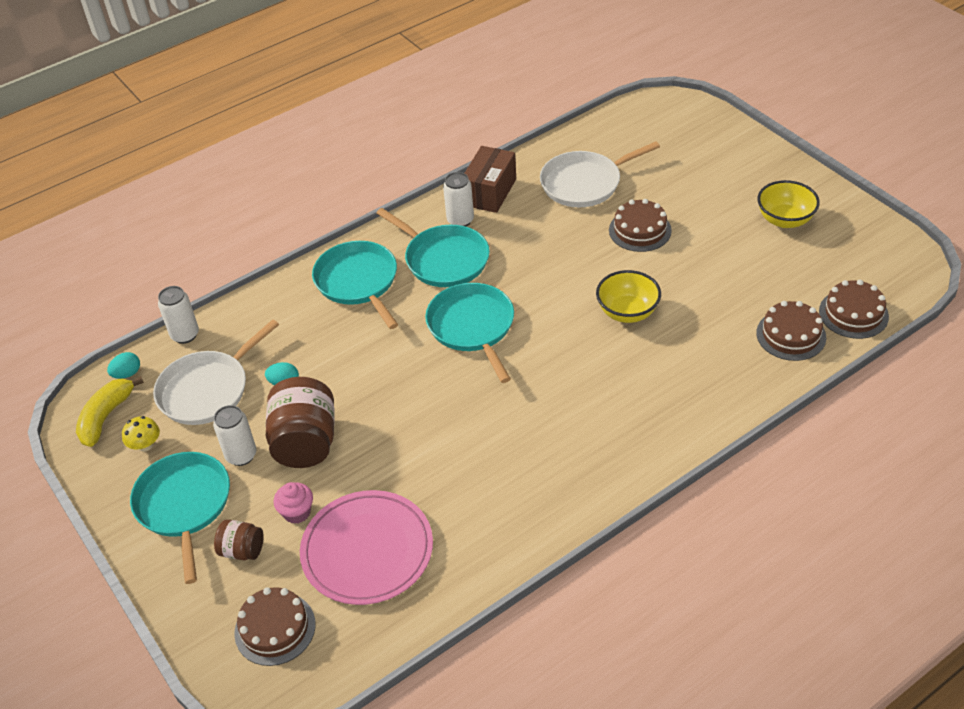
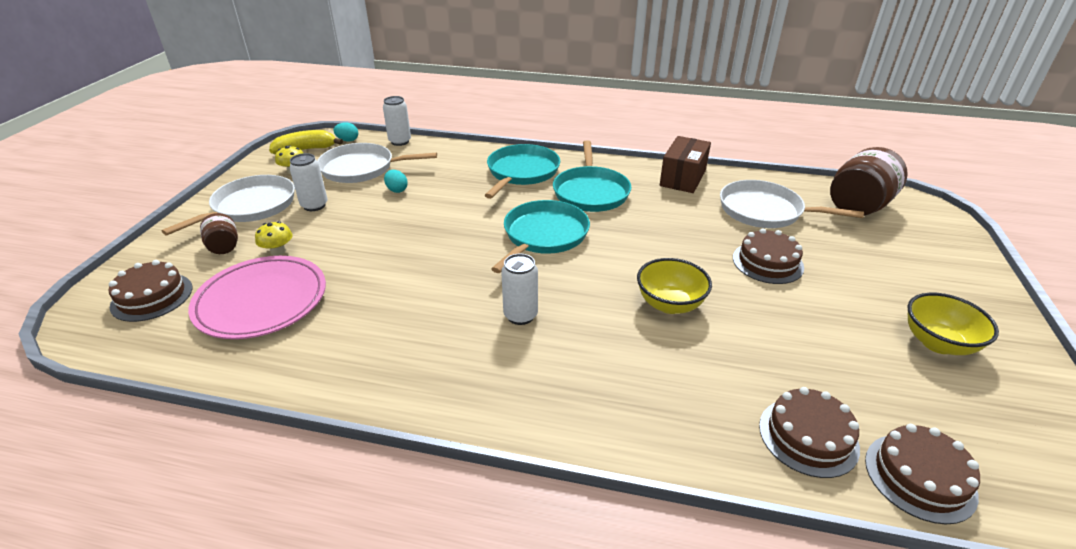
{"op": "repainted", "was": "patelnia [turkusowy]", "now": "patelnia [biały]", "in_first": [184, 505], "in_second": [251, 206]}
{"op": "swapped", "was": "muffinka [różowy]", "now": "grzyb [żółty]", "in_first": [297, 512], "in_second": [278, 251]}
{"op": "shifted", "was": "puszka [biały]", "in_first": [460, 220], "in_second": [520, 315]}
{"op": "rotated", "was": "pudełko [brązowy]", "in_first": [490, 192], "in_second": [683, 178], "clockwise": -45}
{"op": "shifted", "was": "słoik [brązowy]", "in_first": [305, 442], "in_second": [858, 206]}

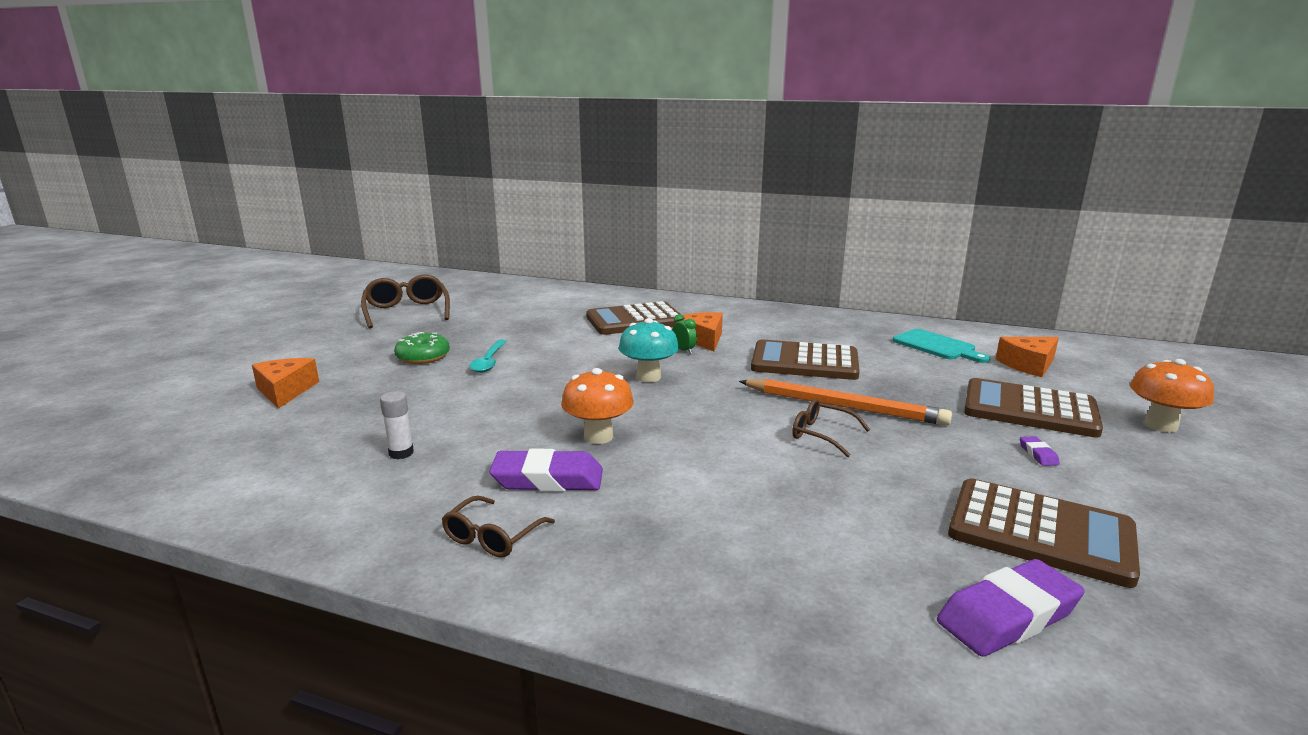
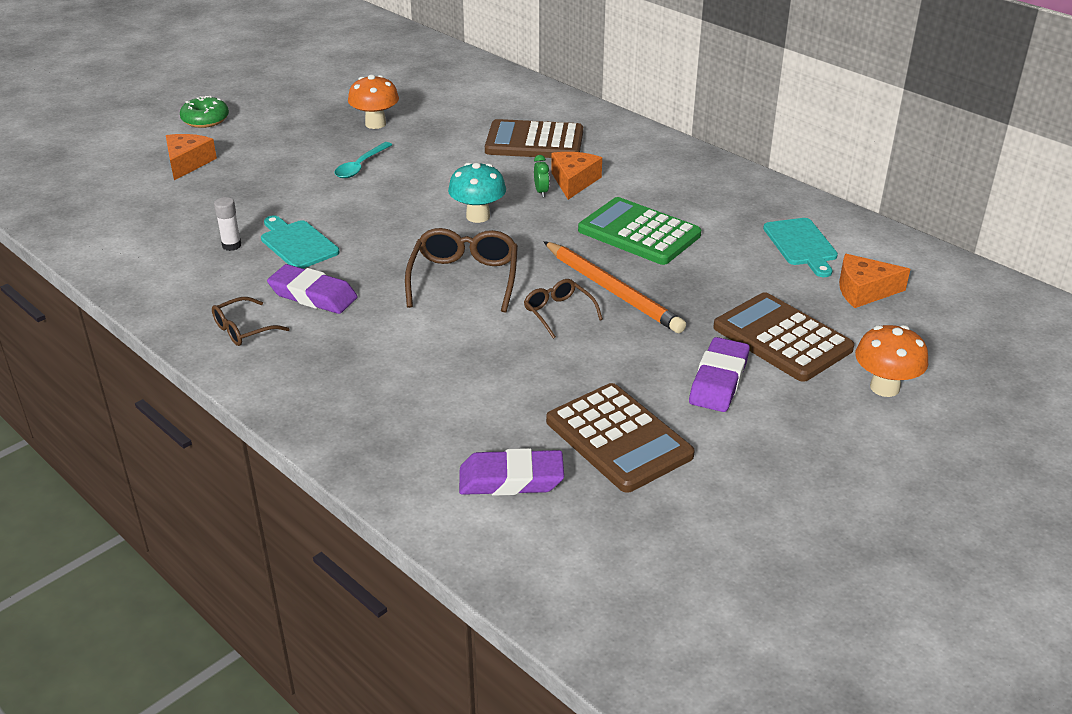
{"op": "shifted", "was": "donut [zielony]", "in_first": [423, 357], "in_second": [205, 120]}
{"op": "new", "now": "deska do krojenia [turkusowy]", "in_second": [297, 243]}
{"op": "shifted", "was": "grzyb [pomarańczowy]", "in_first": [598, 437], "in_second": [375, 124]}
{"op": "shifted", "was": "okulary [brązowy]", "in_first": [407, 311], "in_second": [464, 278]}
{"op": "repainted", "was": "kalkulator [brązowy]", "now": "kalkulator [zielony]", "in_first": [804, 362], "in_second": [639, 233]}
{"op": "scaled", "was": "gumka do mazania [fioletowy]", "in_first": [1038, 454], "in_second": [719, 381], "ratio": 2.24}

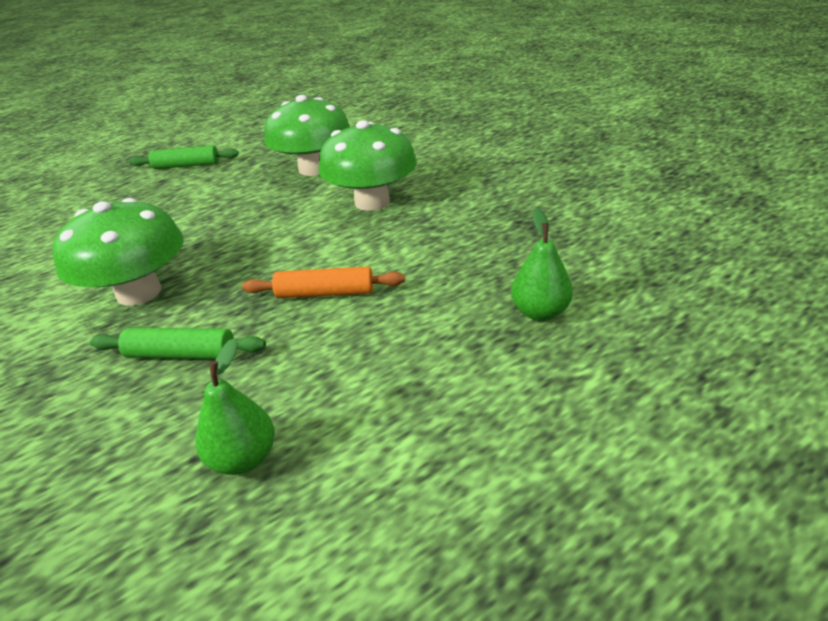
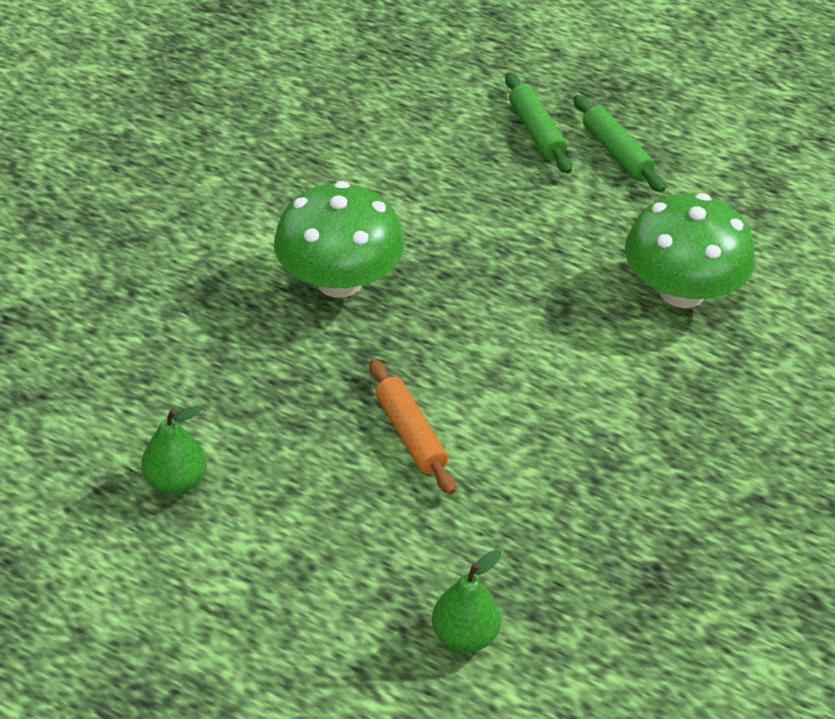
{"op": "shifted", "was": "wałek do ciasta [zielony]", "in_first": [181, 354], "in_second": [536, 131]}
{"op": "gone", "was": "grzyb [zielony]", "in_first": [372, 202]}

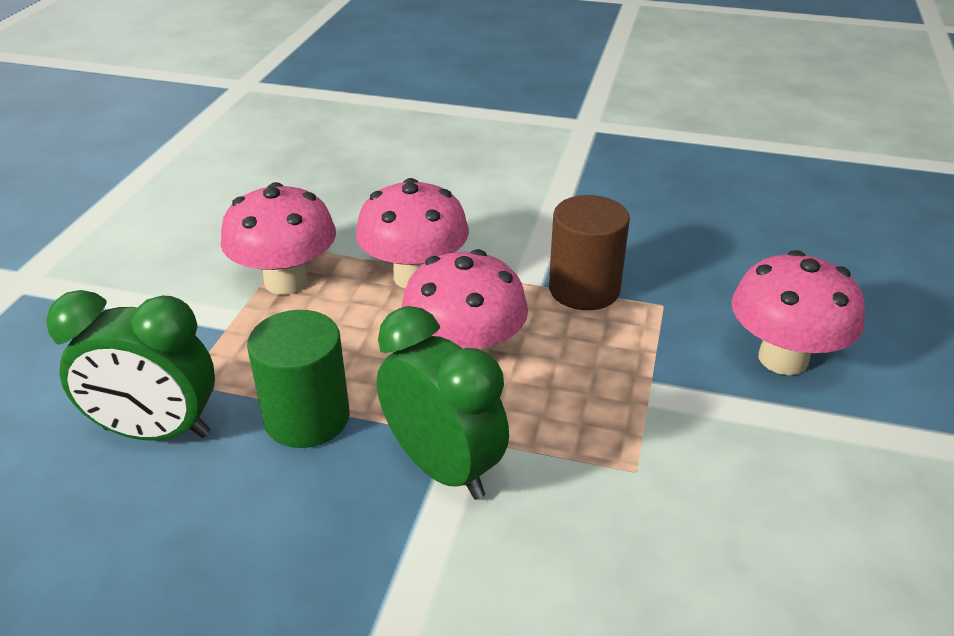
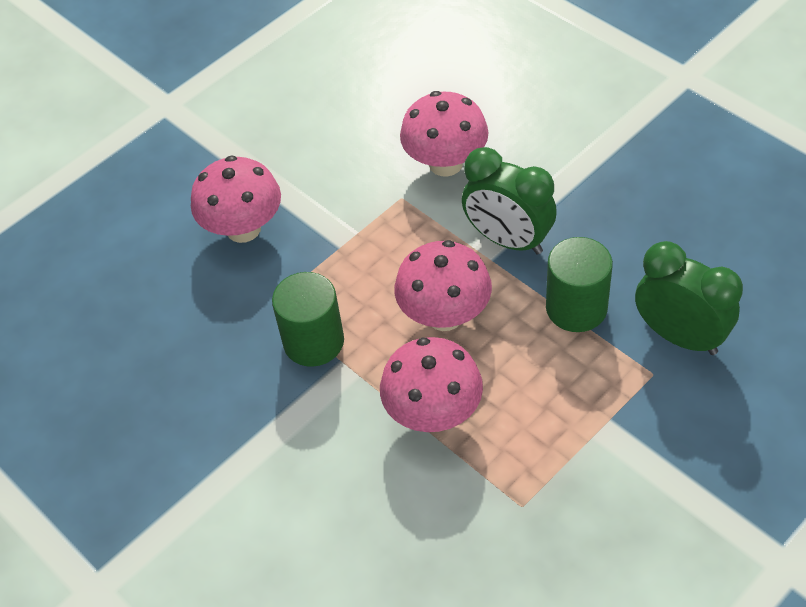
{"op": "repainted", "was": "walec [brązowy]", "now": "walec [zielony]", "in_first": [584, 289], "in_second": [313, 341]}
{"op": "shifted", "was": "grzyb [różowy]", "in_first": [286, 281], "in_second": [445, 163]}
{"op": "rotated", "was": "budzik [zielony]", "in_first": [443, 467], "in_second": [508, 240], "clockwise": -45}

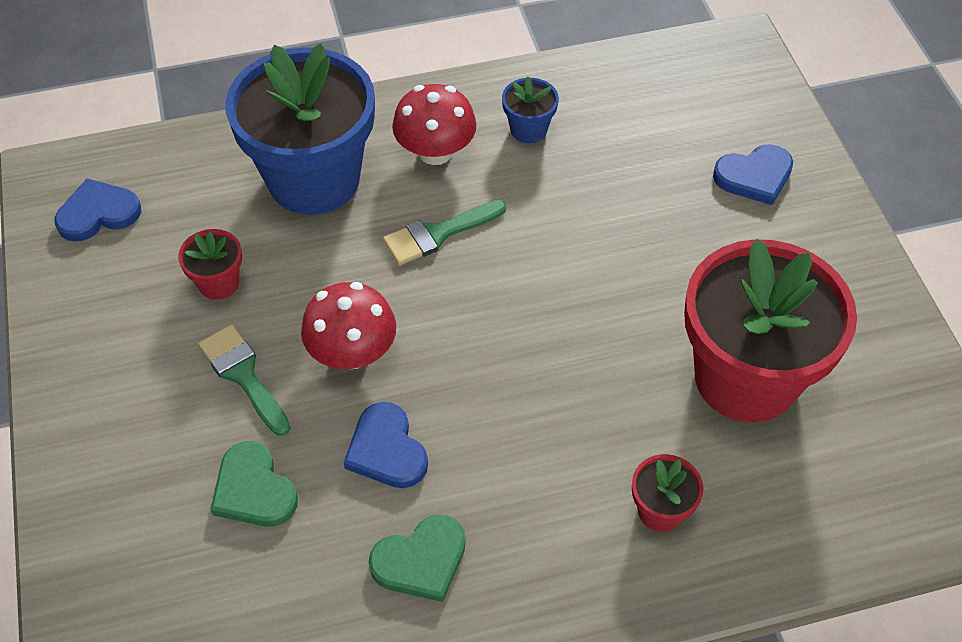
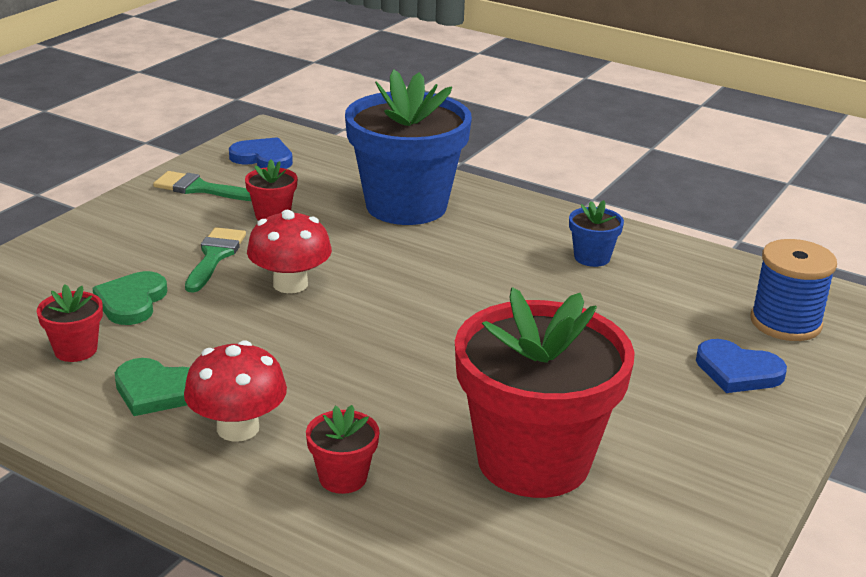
{"op": "new", "now": "doniczka [czerwony]", "in_second": [76, 350]}
{"op": "shifted", "was": "pędzel [zielony]", "in_first": [438, 234], "in_second": [200, 188]}
{"op": "shifted", "was": "grzyb [czerwony]", "in_first": [435, 152], "in_second": [238, 428]}
{"op": "new", "now": "szpulka [niebieski]", "in_second": [785, 322]}
{"op": "gone", "was": "serce [niebieski]", "in_first": [386, 450]}

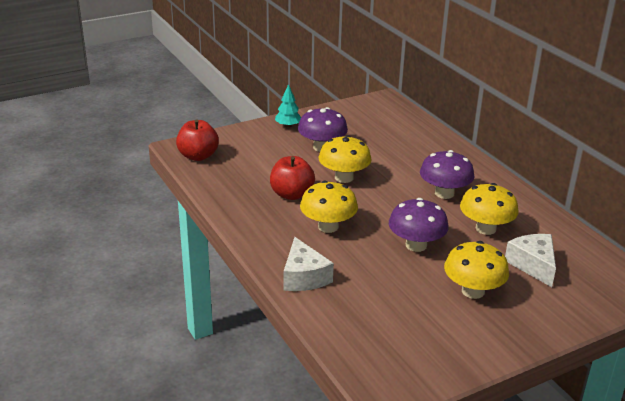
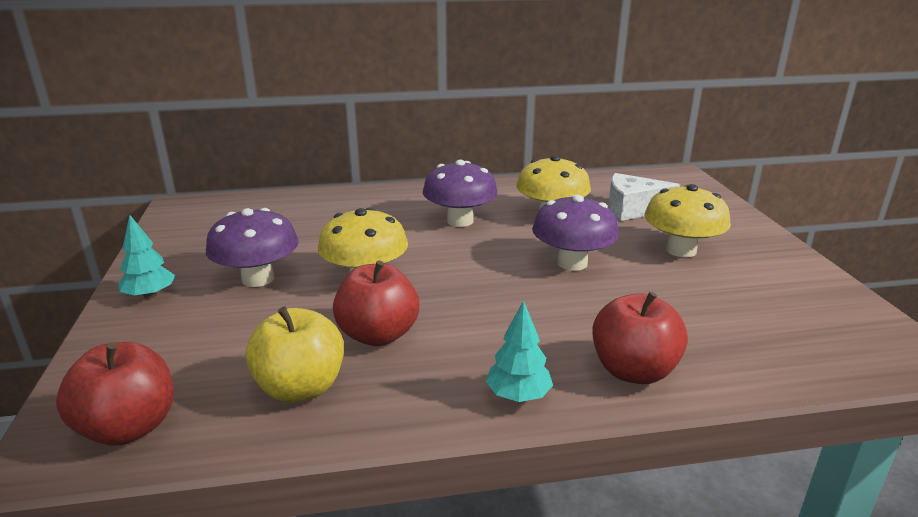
{"op": "new", "now": "jabłko [żółty]", "in_second": [300, 388]}
{"op": "new", "now": "drzewko [turkusowy]", "in_second": [518, 395]}
{"op": "swapped", "was": "ser [biały]", "now": "jabłko [czerwony]", "in_first": [304, 277], "in_second": [633, 371]}
{"op": "gone", "was": "grzyb [żółty]", "in_first": [328, 226]}

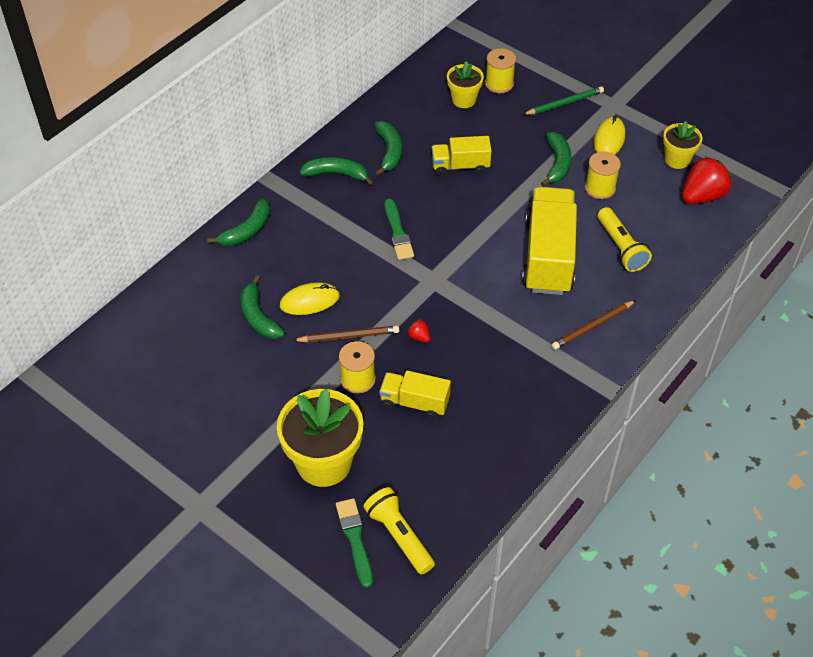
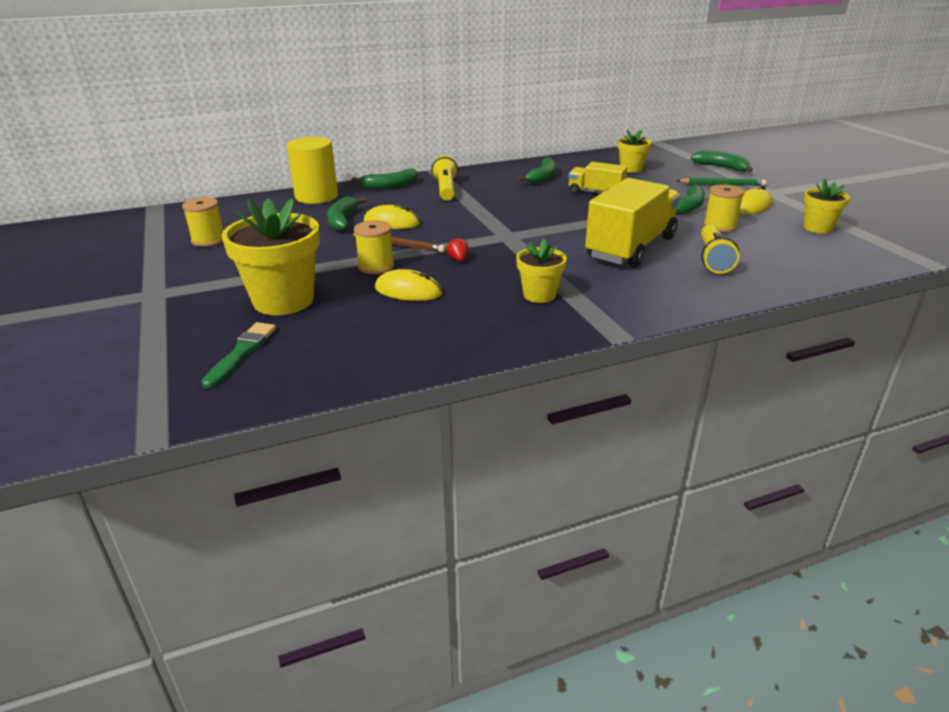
{"op": "shifted", "was": "szpulka [żółty]", "in_first": [499, 84], "in_second": [208, 240]}
{"op": "new", "now": "walec [żółty]", "in_second": [316, 197]}
{"op": "swapped", "was": "ciężarówka [żółty]", "now": "myszka [żółty]", "in_first": [414, 402], "in_second": [408, 291]}
{"op": "shifted", "was": "latarka [żółty]", "in_first": [399, 536], "in_second": [445, 189]}
{"op": "new", "now": "doniczka [żółty]", "in_second": [539, 295]}
{"op": "shifted", "was": "banan [zielony]", "in_first": [336, 174], "in_second": [721, 167]}
{"op": "gone", "was": "pędzel [zielony]", "in_first": [397, 232]}
{"op": "gone", "was": "ołówek [brązowy]", "in_first": [592, 326]}
{"op": "gone", "was": "truskawka [czerwony]", "in_first": [702, 196]}

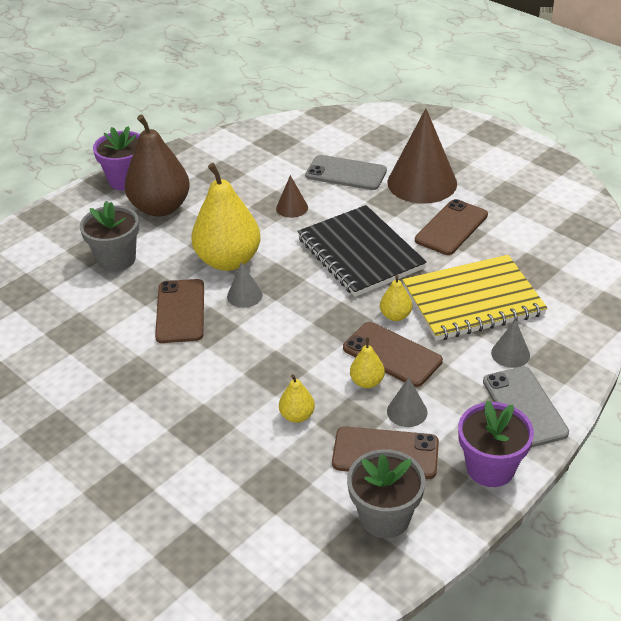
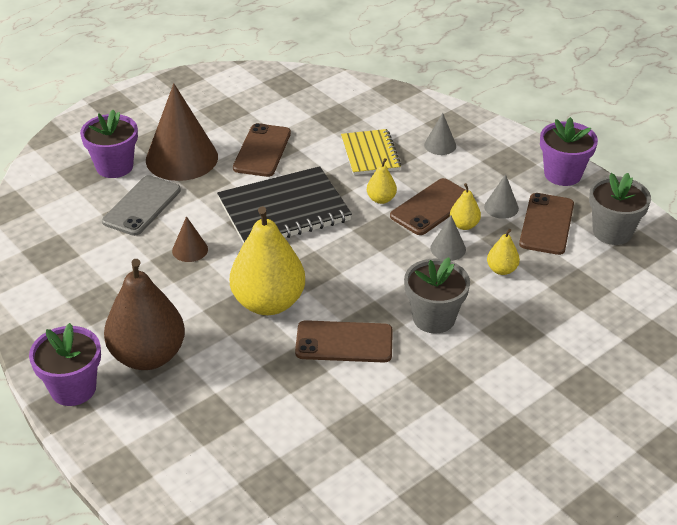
{"op": "new", "now": "doniczka [fioletowy]", "in_second": [114, 166]}
{"op": "rotated", "was": "telefon [brązowy]", "in_first": [451, 228], "in_second": [262, 150], "clockwise": 60}
{"op": "scaled", "was": "zeszyt [żółty]", "in_first": [472, 301], "in_second": [370, 154], "ratio": 0.61}
{"op": "shifted", "was": "doniczka [szary]", "in_first": [116, 259], "in_second": [434, 318]}
{"op": "shifted", "was": "stożek [szary]", "in_first": [244, 295], "in_second": [448, 248]}
{"op": "gone", "was": "telefon [szary]", "in_first": [524, 407]}

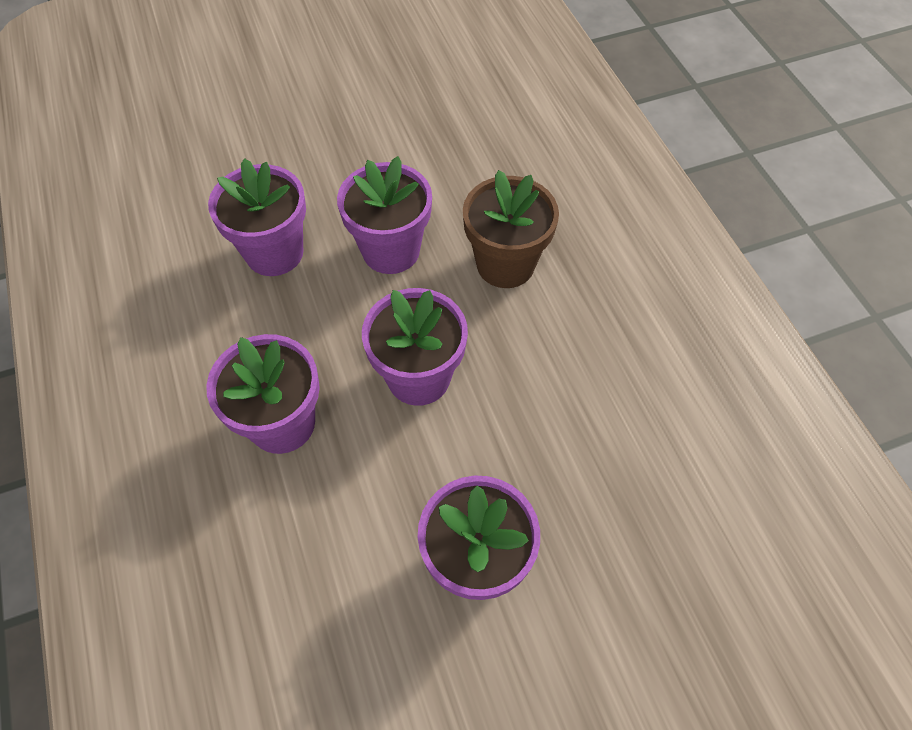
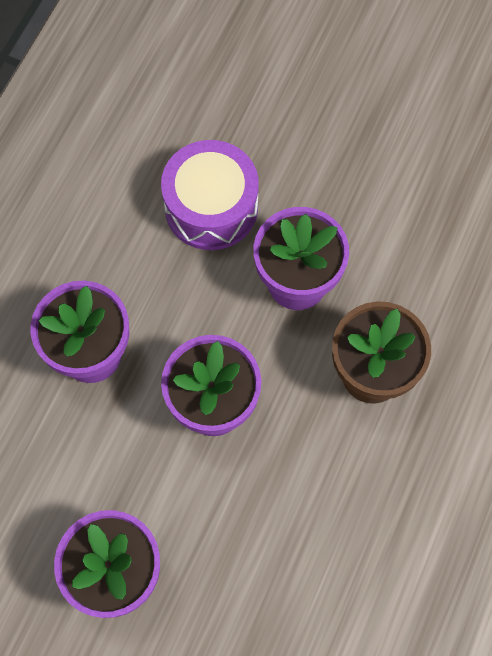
{"op": "swapped", "was": "doniczka [fioletowy]", "now": "bęben [fioletowy]", "in_first": [274, 253], "in_second": [211, 207]}

